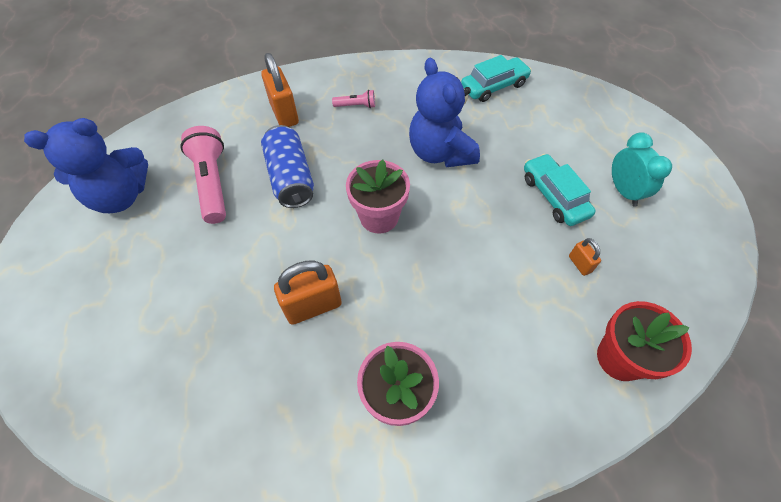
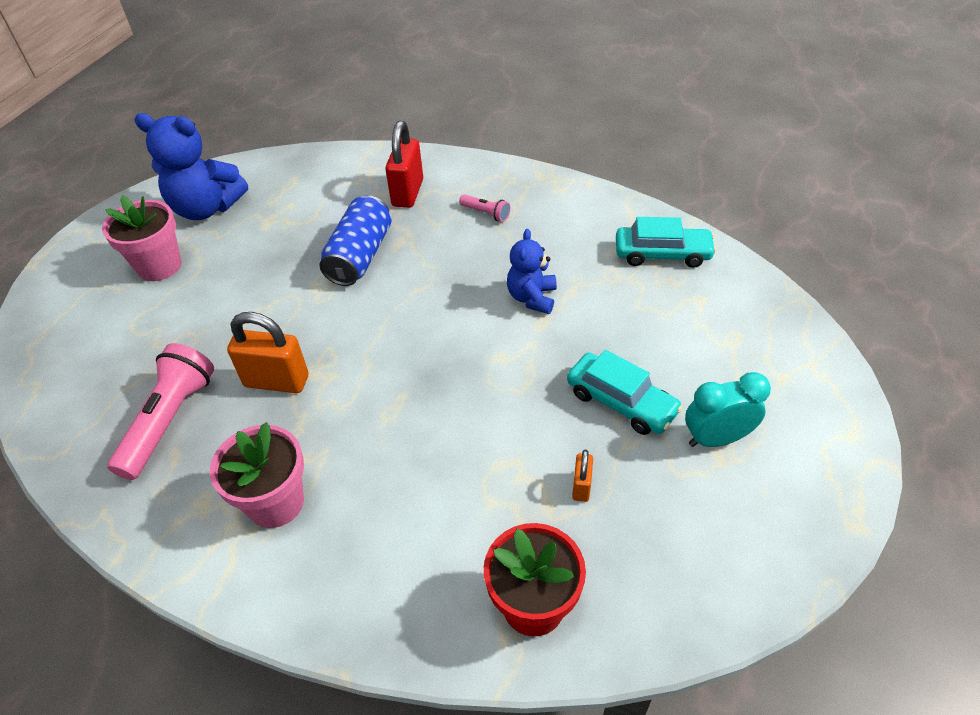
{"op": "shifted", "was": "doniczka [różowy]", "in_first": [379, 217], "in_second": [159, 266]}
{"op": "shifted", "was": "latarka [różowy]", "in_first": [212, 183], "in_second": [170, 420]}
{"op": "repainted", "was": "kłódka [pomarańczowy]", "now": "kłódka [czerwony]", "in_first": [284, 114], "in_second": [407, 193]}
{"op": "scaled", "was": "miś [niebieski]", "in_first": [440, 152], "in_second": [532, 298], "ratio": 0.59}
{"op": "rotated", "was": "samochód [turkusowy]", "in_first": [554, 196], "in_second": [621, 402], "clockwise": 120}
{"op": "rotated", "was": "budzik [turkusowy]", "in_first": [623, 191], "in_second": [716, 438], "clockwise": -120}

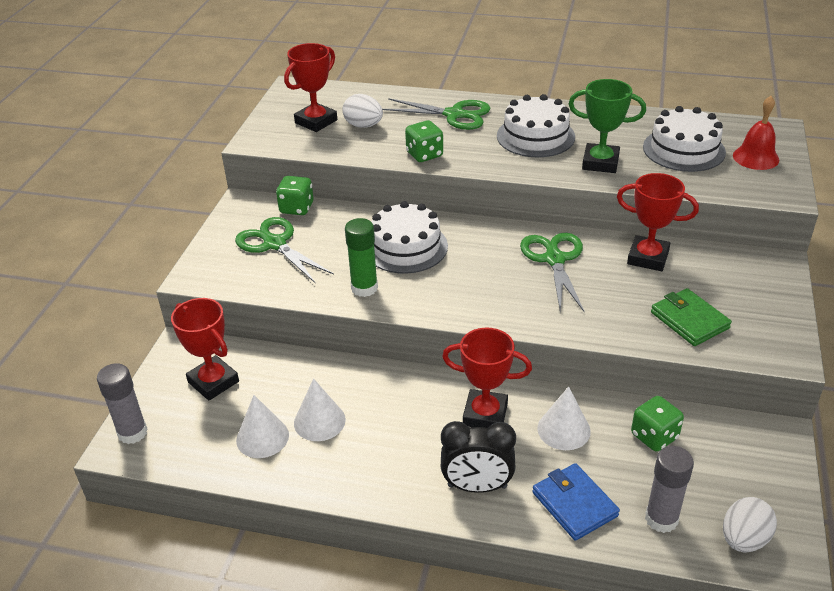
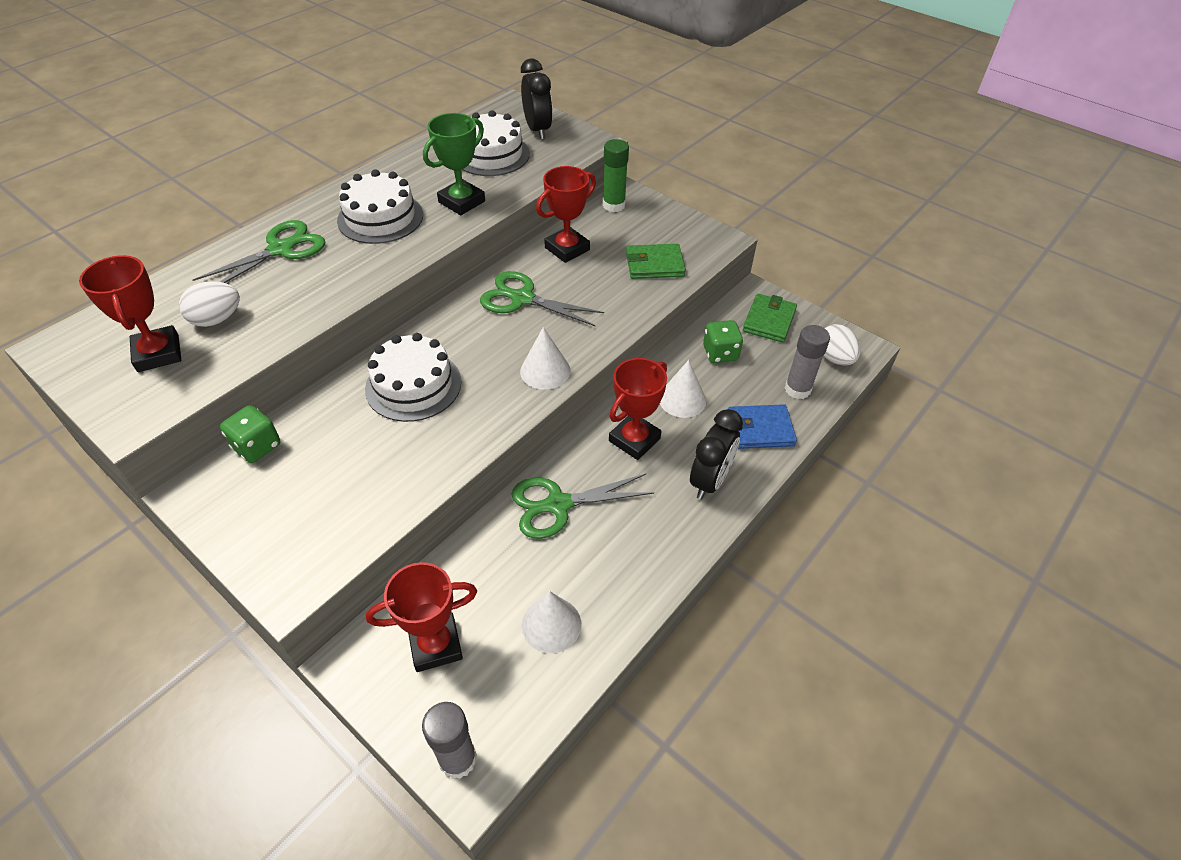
{"op": "shifted", "was": "nożyczki [zielony]", "in_first": [275, 244], "in_second": [558, 505]}
{"op": "shifted", "was": "stożek [biały]", "in_first": [319, 421], "in_second": [545, 371]}
{"op": "swapped", "was": "dzwonek [czerwony]", "now": "budzik [czarny]", "in_first": [755, 157], "in_second": [537, 130]}
{"op": "shifted", "was": "klej w sztyfcie [zielony]", "in_first": [364, 288], "in_second": [614, 205]}
{"op": "new", "now": "portfel [zielony]", "in_second": [769, 321]}
{"op": "gone", "was": "kostka do gry [zielony]", "in_first": [424, 155]}

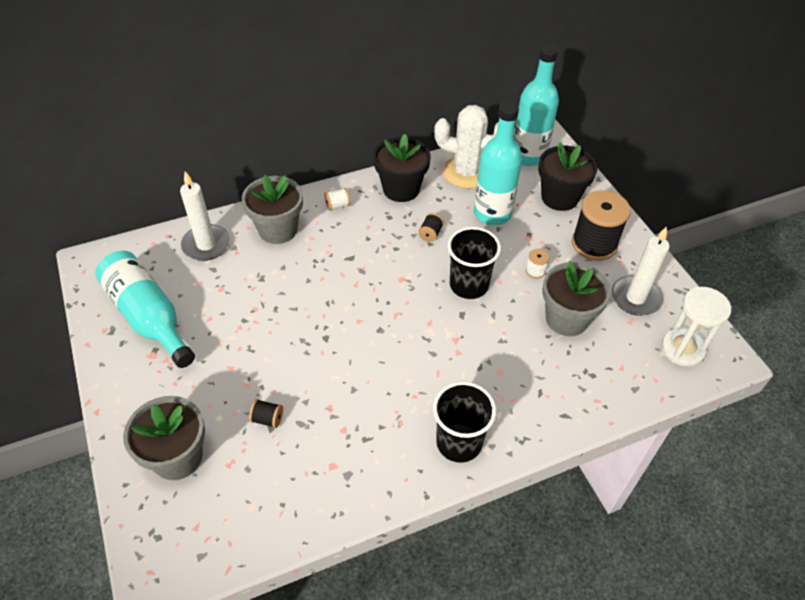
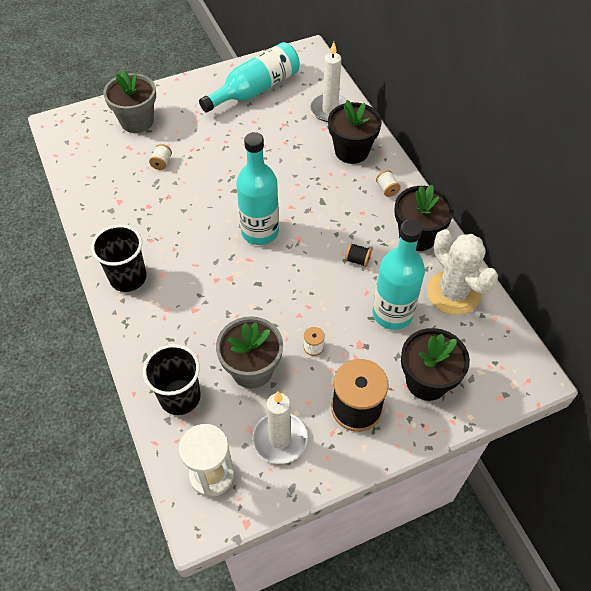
{"op": "shifted", "was": "szklanka [czarny]", "in_first": [469, 285], "in_second": [180, 397]}
{"op": "repainted", "was": "szpulka [czarny]", "now": "szpulka [biały]", "in_first": [267, 419], "in_second": [162, 163]}
{"op": "shifted", "was": "butelka [turkusowy]", "in_first": [528, 156], "in_second": [260, 232]}
{"op": "repainted", "was": "doniczka [szary]", "now": "doniczka [czarny]", "in_first": [278, 229], "in_second": [351, 151]}
{"op": "rotated", "was": "kaktus [biały]", "in_first": [467, 172], "in_second": [453, 293], "clockwise": -45}

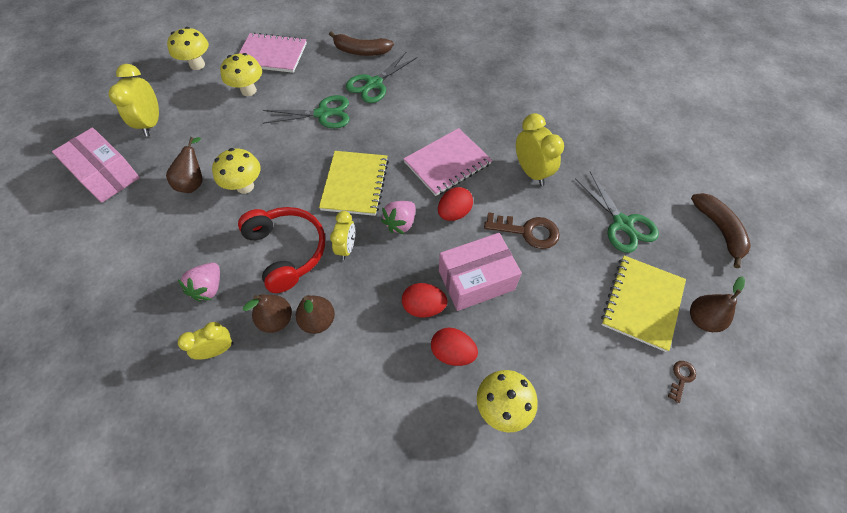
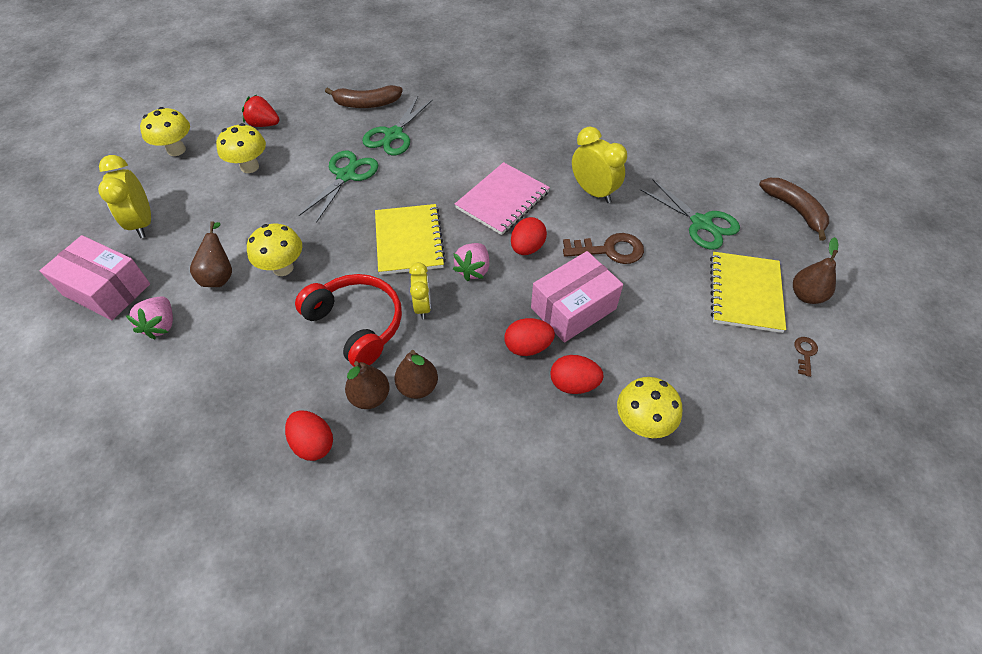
{"op": "shifted", "was": "truskawka [różowy]", "in_first": [209, 288], "in_second": [161, 325]}
{"op": "swapped", "was": "zeszyt [różowy]", "now": "truskawka [czerwony]", "in_first": [272, 55], "in_second": [264, 124]}
{"op": "swapped", "was": "budzik [żółty]", "now": "jajko [czerwony]", "in_first": [217, 350], "in_second": [313, 443]}
{"op": "rotated", "was": "nożyczki [zielony]", "in_first": [322, 114], "in_second": [346, 176], "clockwise": -45}

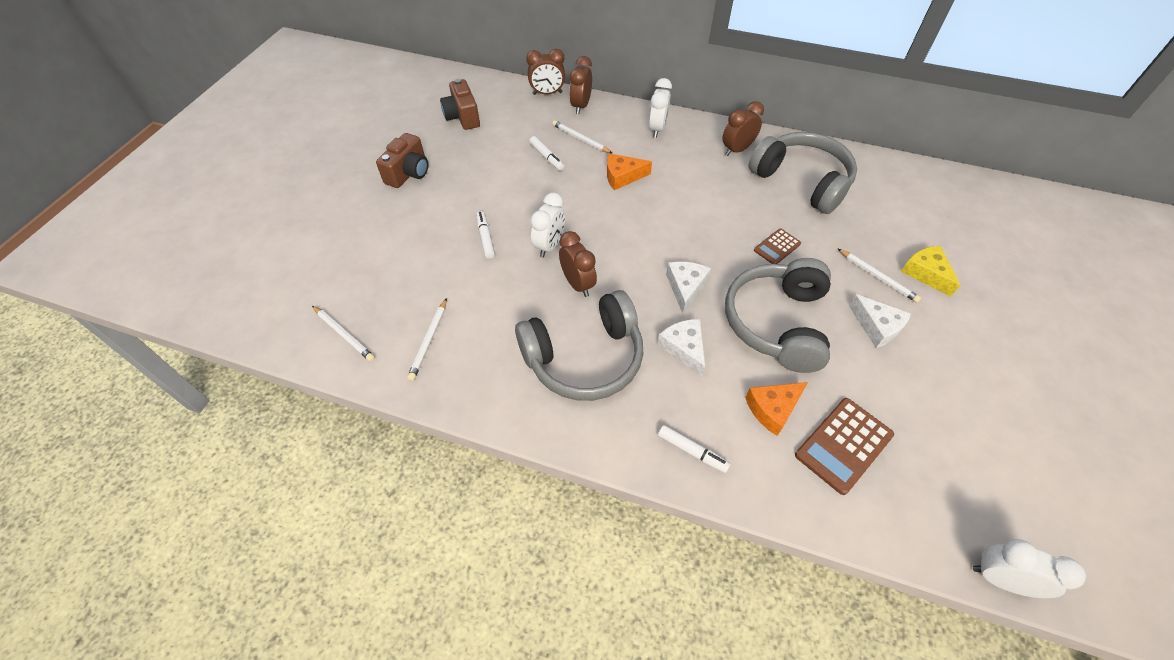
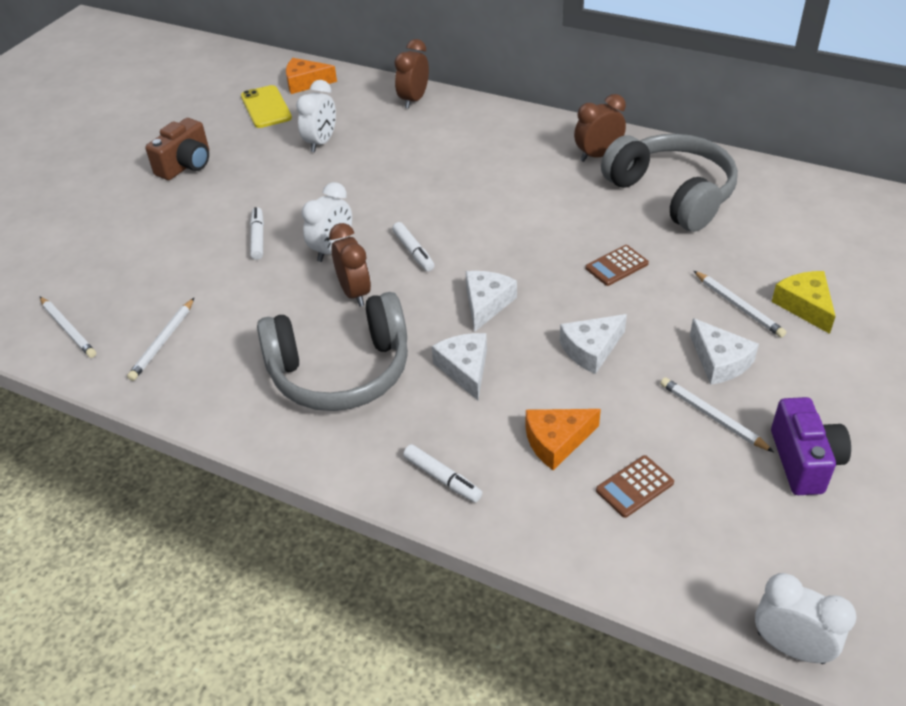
{"op": "swapped", "was": "aparat fotograficzny [brązowy]", "now": "telefon [żółty]", "in_first": [462, 117], "in_second": [266, 107]}
{"op": "shifted", "was": "ser [pomarańczowy]", "in_first": [622, 176], "in_second": [306, 83]}
{"op": "shifted", "was": "budzik [biały]", "in_first": [657, 129], "in_second": [321, 142]}
{"op": "shifted", "was": "flamaster [biały]", "in_first": [546, 157], "in_second": [413, 251]}
{"op": "swapped", "was": "słuchawki [szary]", "now": "ser [biały]", "in_first": [777, 323], "in_second": [591, 349]}
{"op": "scaled", "was": "kalkulator [brązowy]", "in_first": [843, 445], "in_second": [634, 487], "ratio": 0.59}
{"op": "shifted", "was": "ołówek [biały]", "in_first": [580, 139], "in_second": [712, 416]}
{"op": "new", "now": "aparat fotograficzny [fioletowy]", "in_second": [804, 461]}
{"op": "gone", "was": "budzik [brązowy]", "in_first": [547, 93]}

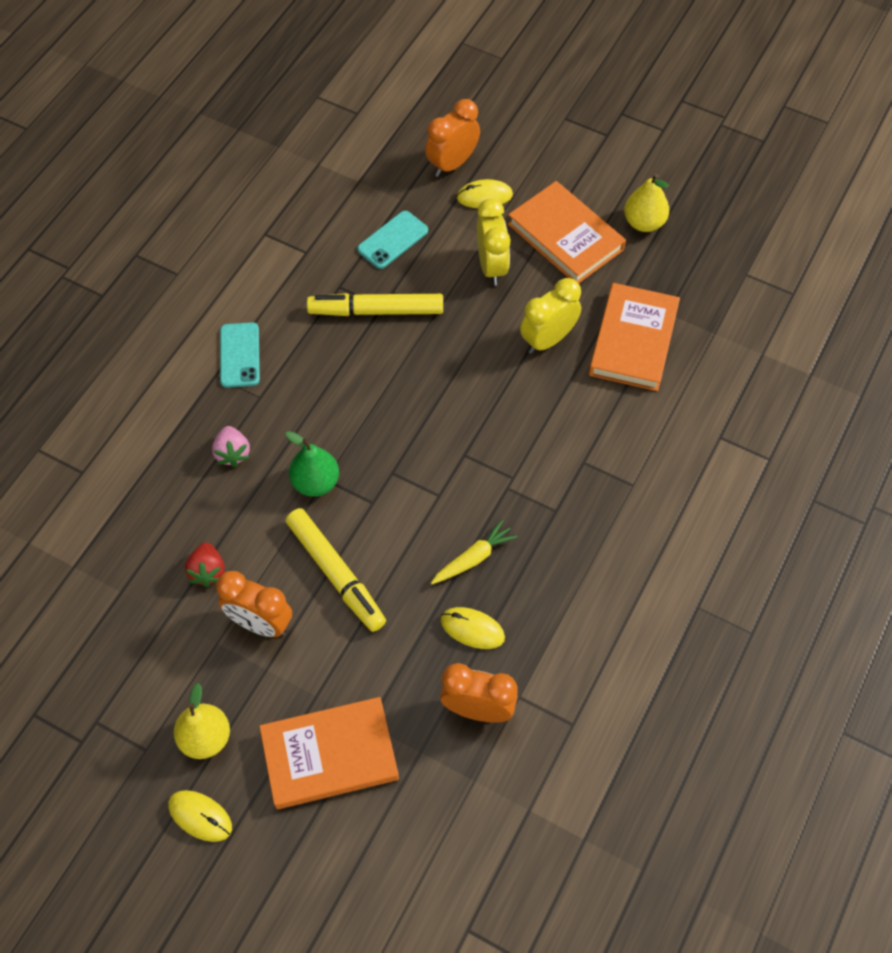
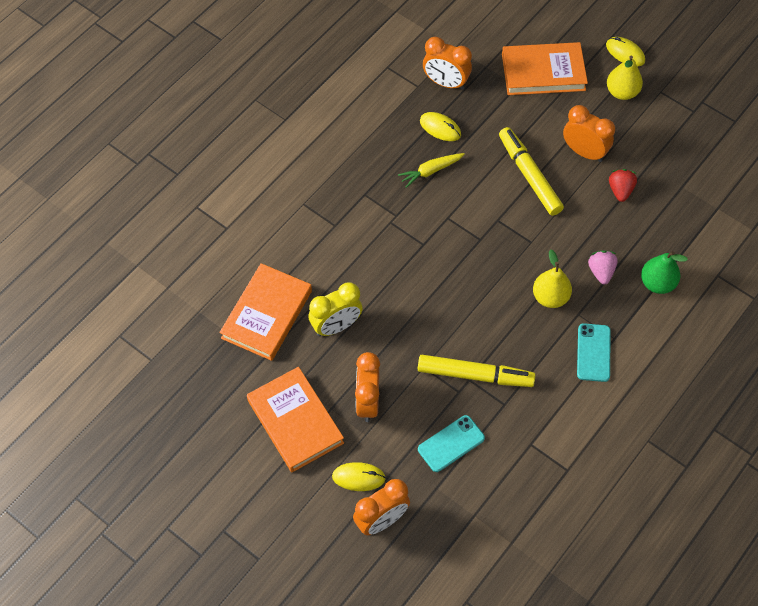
{"op": "repainted", "was": "budzik [żółty]", "now": "budzik [pomarańczowy]", "in_first": [492, 266], "in_second": [367, 402]}
{"op": "shifted", "was": "gruszka [żółty]", "in_first": [644, 223], "in_second": [550, 297]}
{"op": "shifted", "was": "gruszka [zielony]", "in_first": [316, 482], "in_second": [657, 283]}

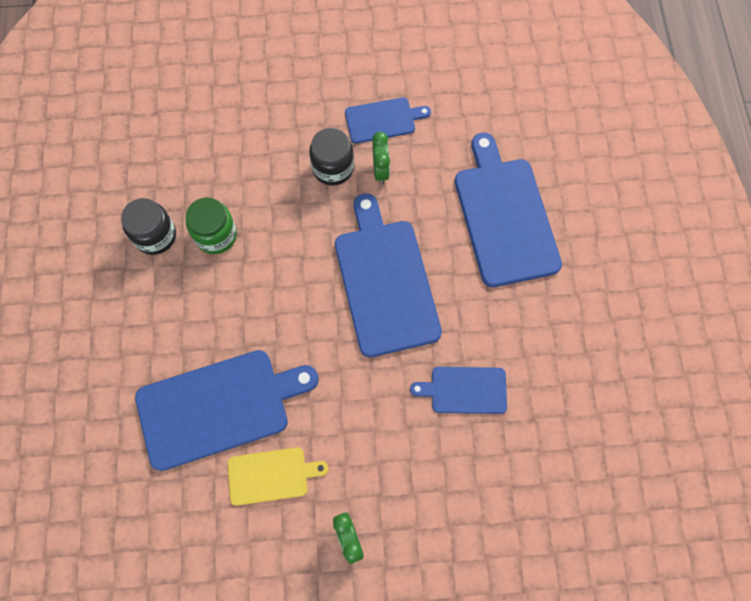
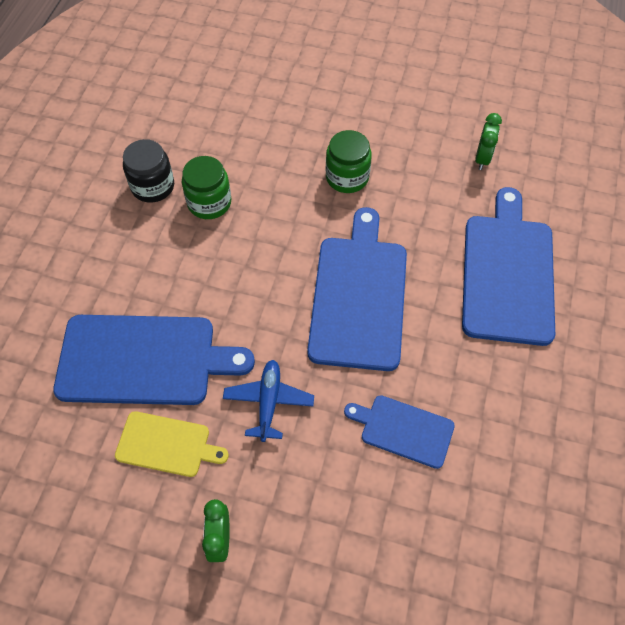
{"op": "new", "now": "samolot [niebieski]", "in_second": [268, 402]}
{"op": "repainted", "was": "słoik [czarny]", "now": "słoik [zielony]", "in_first": [333, 168], "in_second": [347, 177]}
{"op": "shifted", "was": "budzik [zielony]", "in_first": [380, 170], "in_second": [482, 158]}
{"op": "gone", "was": "deska do krojenia [niebieski]", "in_first": [383, 120]}

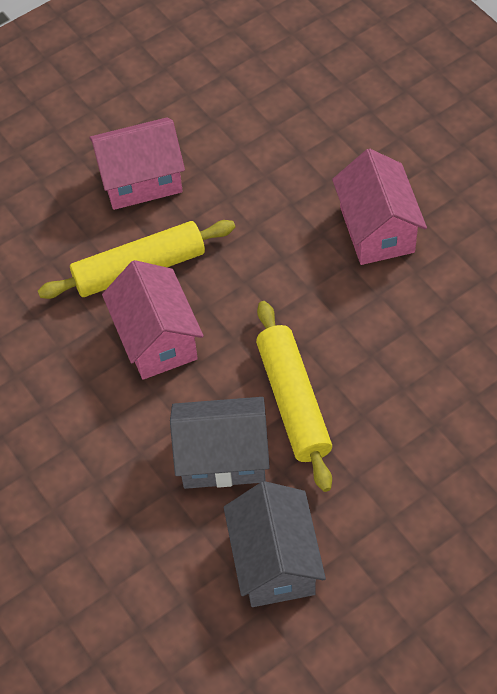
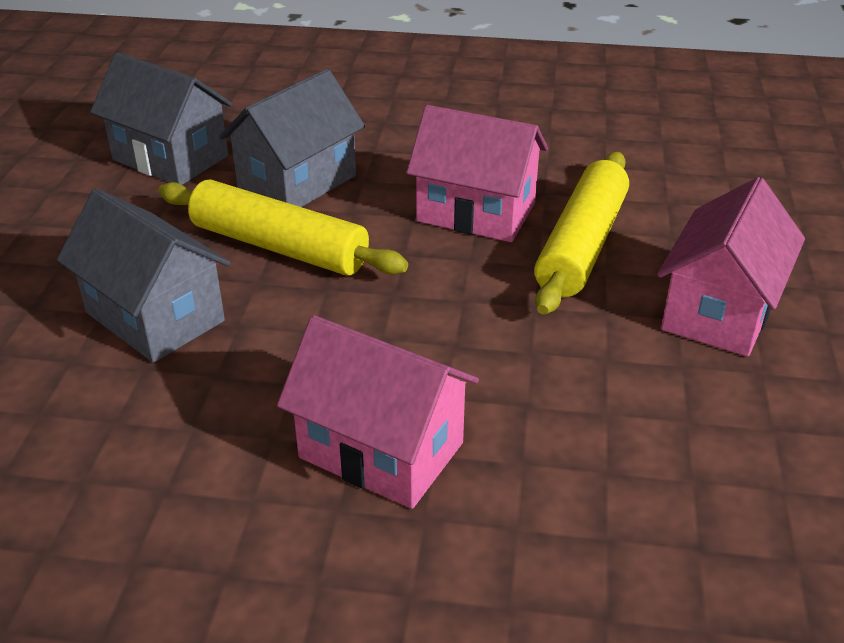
{"op": "new", "now": "domek [szary]", "in_second": [155, 316]}

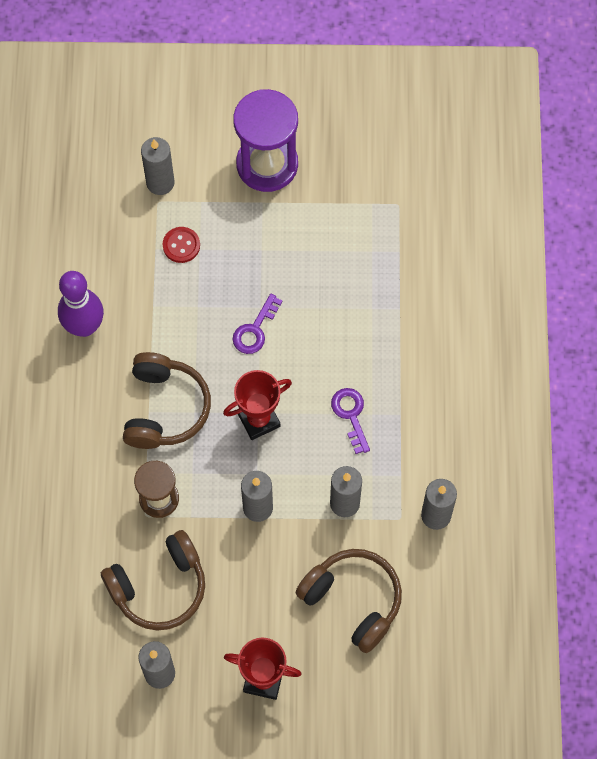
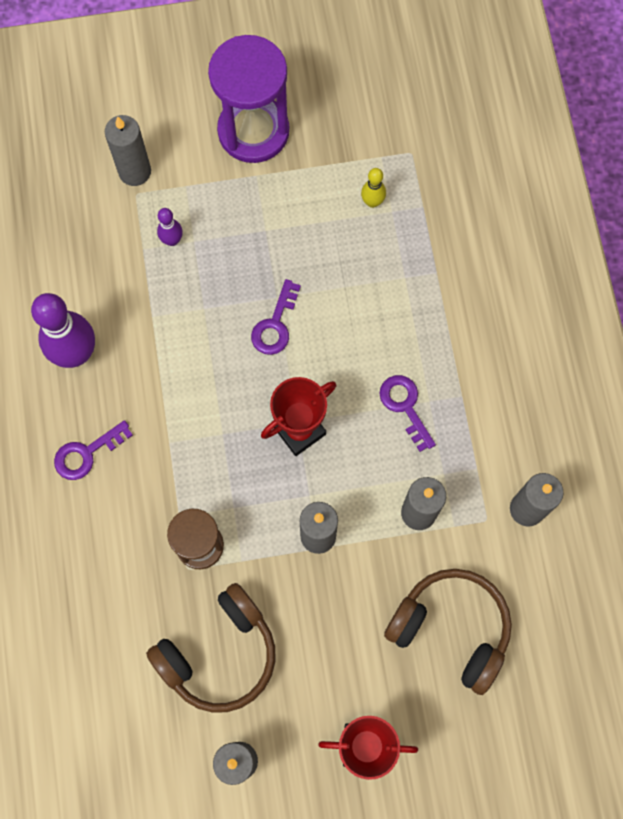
{"op": "new", "now": "klucz [fioletowy]", "in_second": [87, 453]}
{"op": "swapped", "was": "guzik [czerwony]", "now": "kręgiel [fioletowy]", "in_first": [181, 245], "in_second": [172, 240]}
{"op": "new", "now": "kręgiel [żółty]", "in_second": [372, 202]}
{"op": "gone", "was": "słuchawki [brązowy]", "in_first": [165, 408]}

